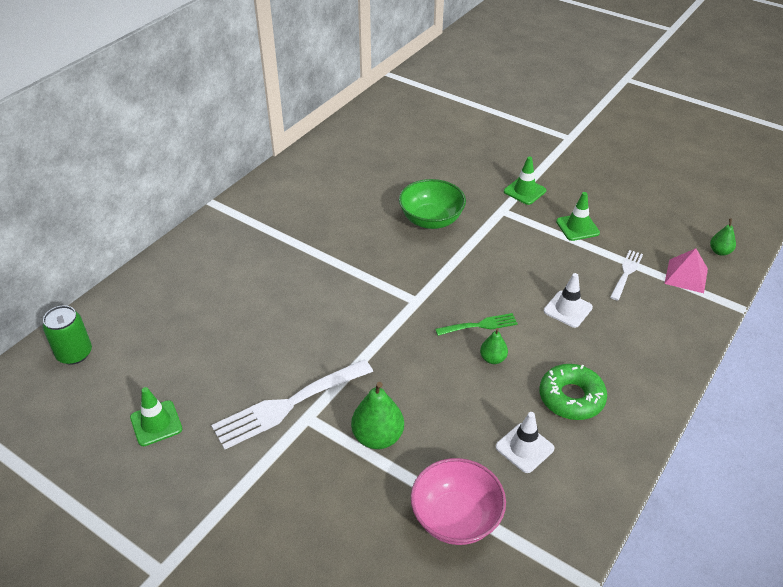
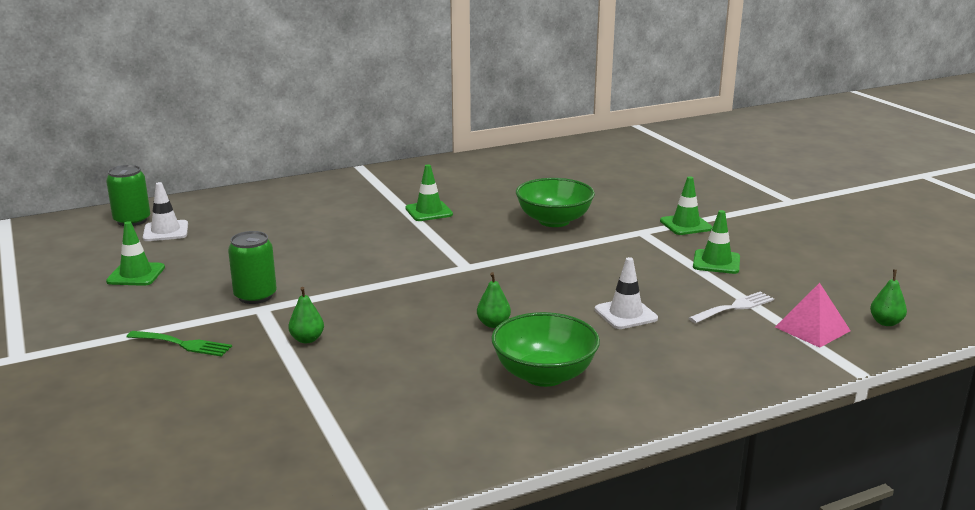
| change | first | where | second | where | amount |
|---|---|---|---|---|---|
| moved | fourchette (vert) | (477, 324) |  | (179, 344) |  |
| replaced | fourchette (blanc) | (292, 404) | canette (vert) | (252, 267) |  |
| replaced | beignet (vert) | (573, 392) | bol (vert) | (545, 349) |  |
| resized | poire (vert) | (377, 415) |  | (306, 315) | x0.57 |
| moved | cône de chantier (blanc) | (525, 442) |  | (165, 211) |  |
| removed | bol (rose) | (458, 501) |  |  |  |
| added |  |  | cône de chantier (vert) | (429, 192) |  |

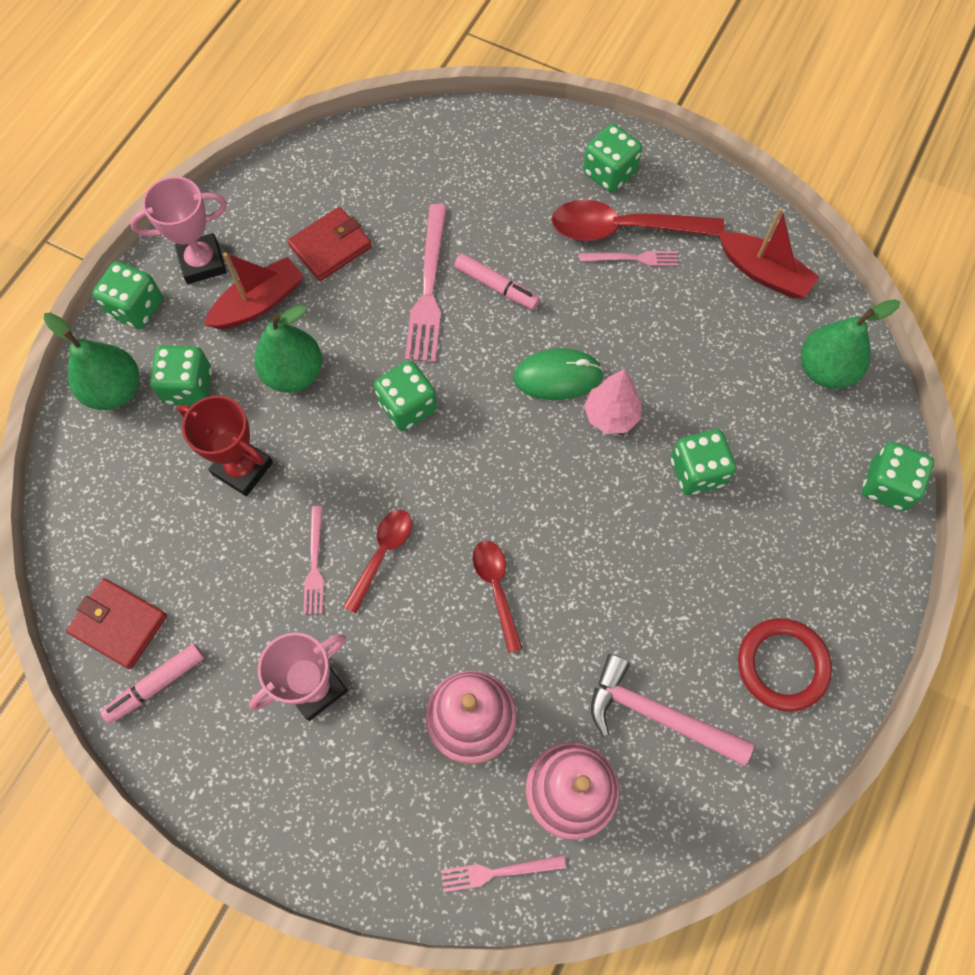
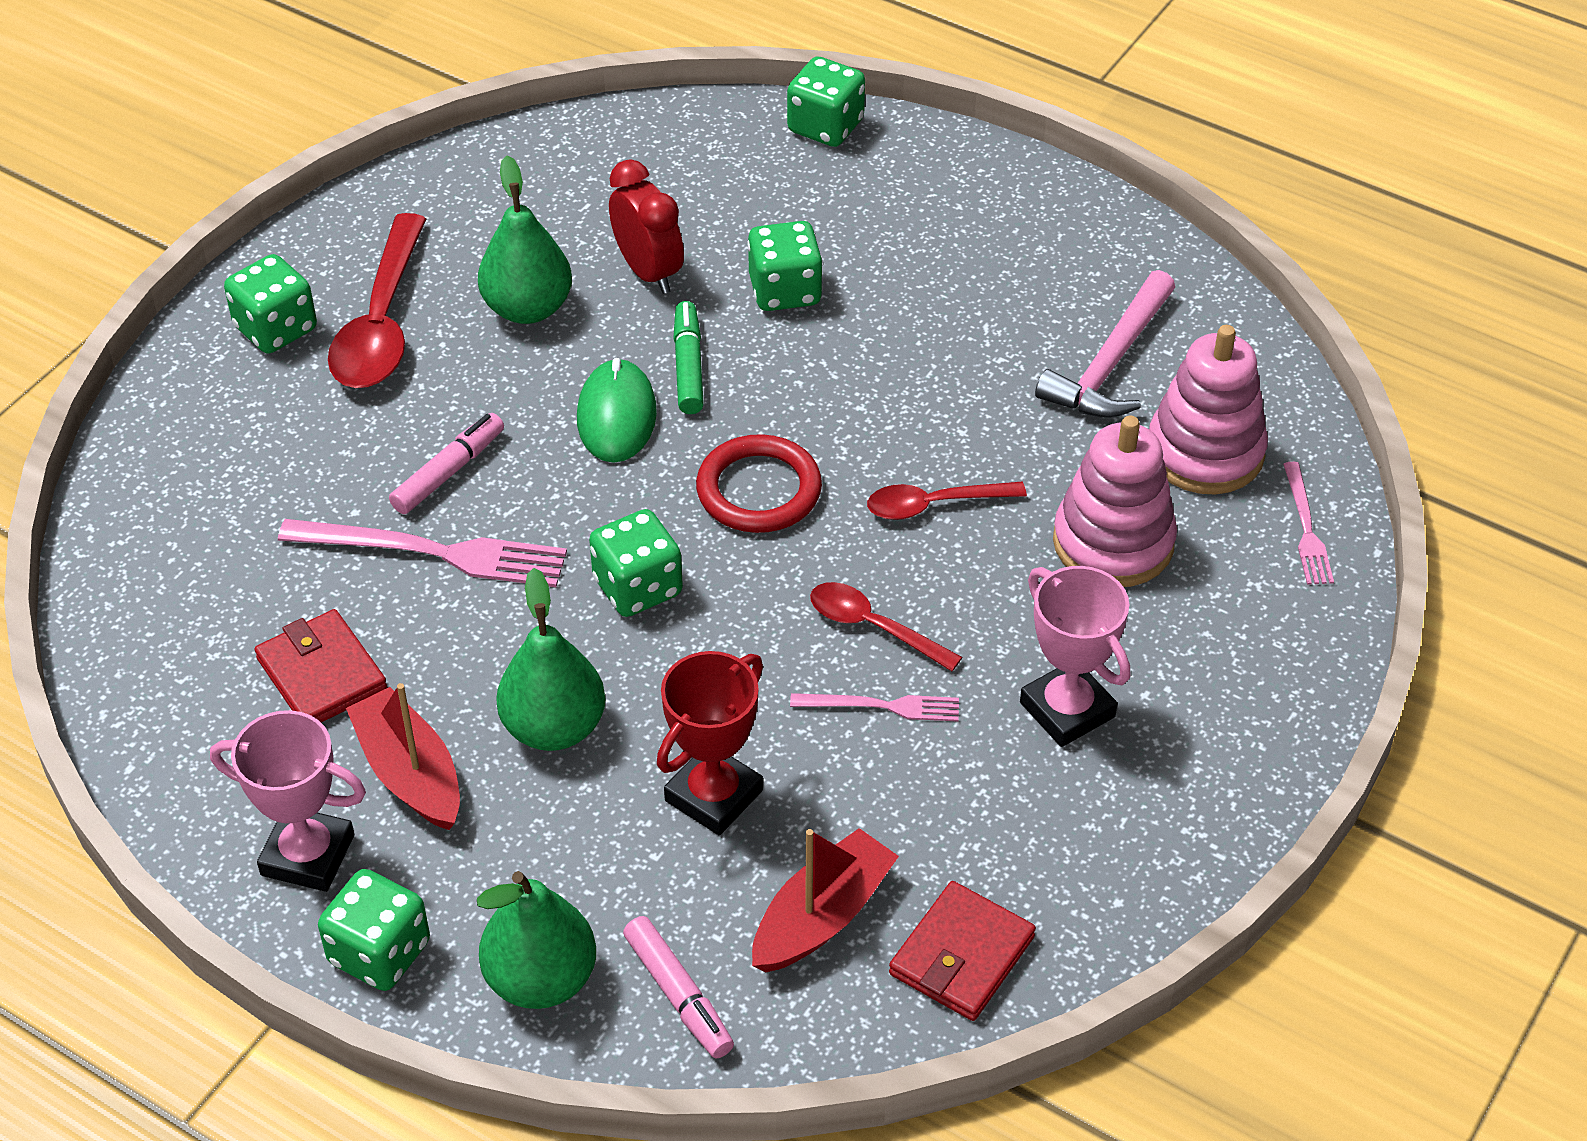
| change | first | where | second | where | amount |
|---|---|---|---|---|---|
| turned | trophée (rose) | (178, 230) |  | (288, 801) | 60 degrees counterclockwise |
| moved | bateau (rouge) | (769, 252) |  | (825, 900) |  |
| removed | fourchette (rose) | (629, 258) |  |  |  |
| moved | poire (vert) | (850, 344) |  | (525, 240) |  |
| removed | dé (vert) | (181, 375) |  |  |  |
| replaced | arbre (rose) | (612, 401) | feutre (vert) | (688, 357) |  |
| moved | anneau (rouge) | (785, 665) |  | (759, 483) |  |
| moved | feutre (rose) | (152, 683) |  | (678, 987) |  |
| added |  |  | réveil (rouge) | (646, 226) |  |

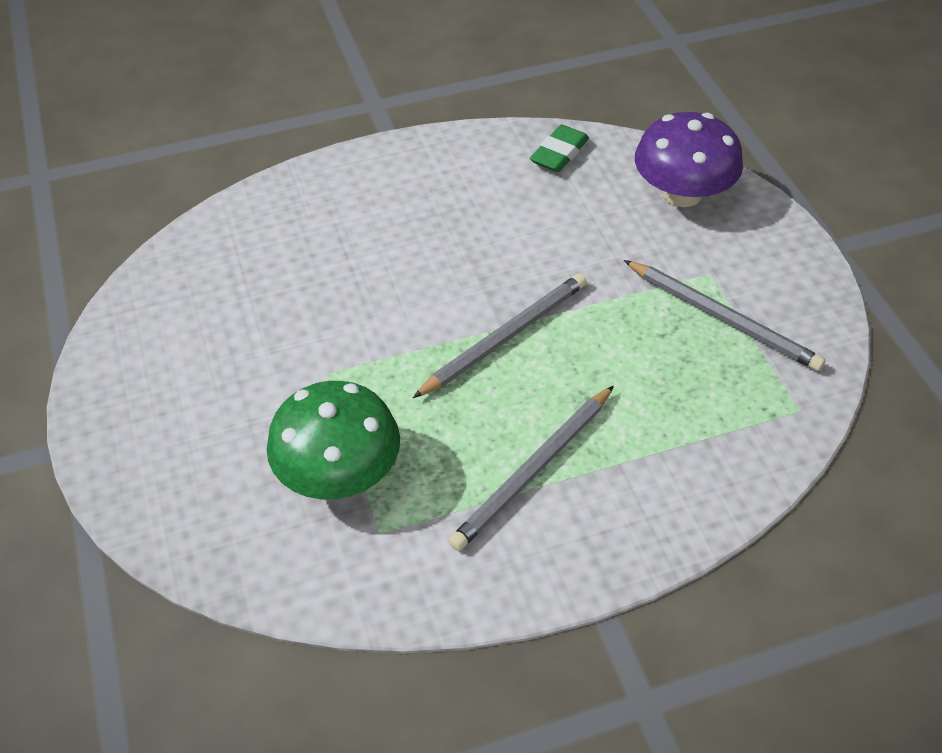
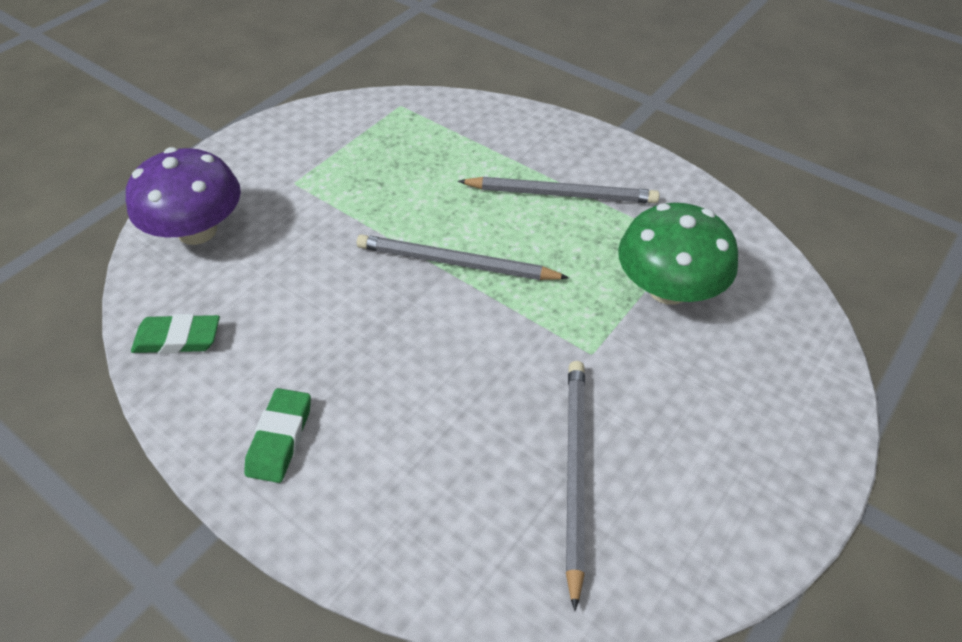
| change | first | where | second | where | amount |
|---|---|---|---|---|---|
| moved | crayon (gris) | (724, 315) |  | (575, 486) |  |
| added |  |  | gomme (vert) | (277, 435) |  |

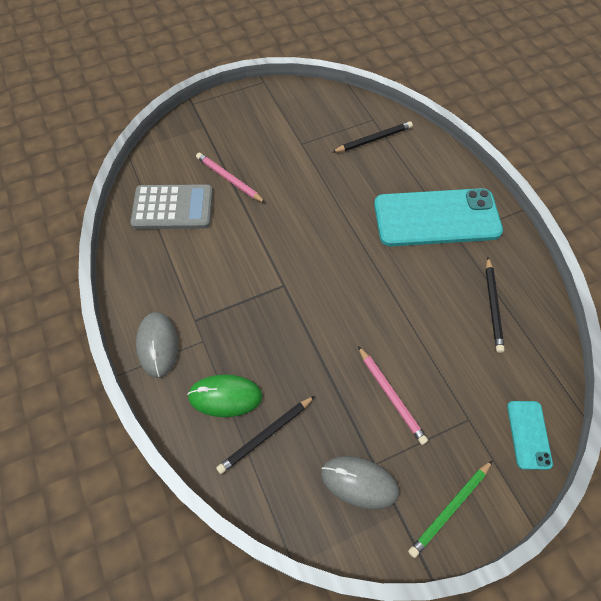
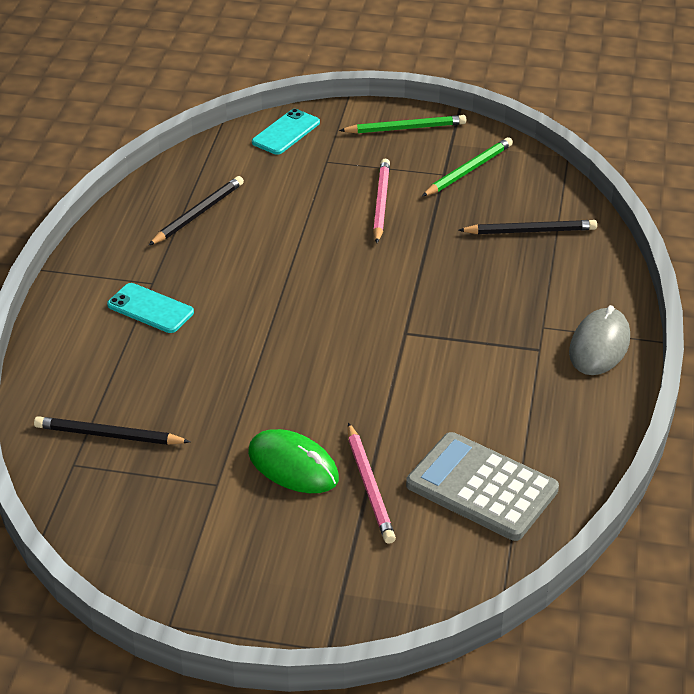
| change | first | where | second | where | amount |
|---|---|---|---|---|---|
| resized | téléphone (turquoise) | (438, 217) |  | (150, 308) | x0.46 |
| moved | souris (vert) | (225, 395) |  | (293, 461) |  |
| replaced | souris (gris) | (360, 483) | crayon (vert) | (467, 167) |  |

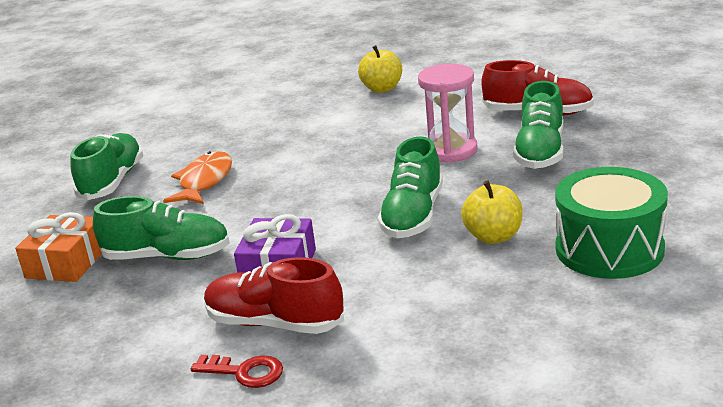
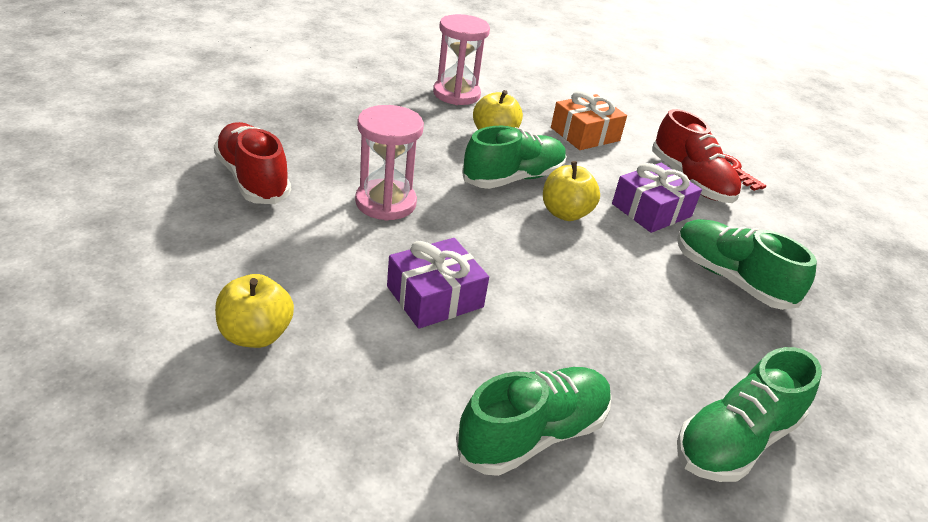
| change | first | where | second | where | amount |
|---|---|---|---|---|---|
| moved | chaussure (vert) | (538, 125) |  | (534, 421) |  |
| removed | poisson (orange) | (197, 177) |  |  |  |
| replaced | tambour (vert) | (611, 223) | sablier (rose) | (461, 59) |  |
| moved | cadeau (orange) | (58, 247) |  | (589, 120) |  |
| added |  |  | pomme (jaune) | (571, 191) |  |
| added |  |  | cadeau (violet) | (438, 283) |  |

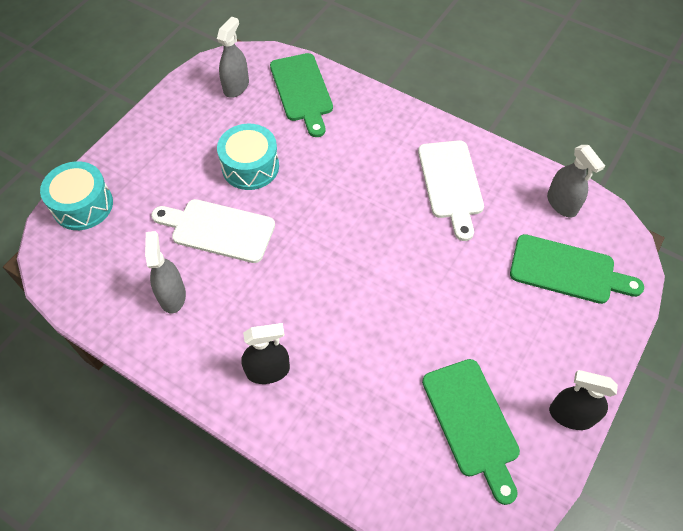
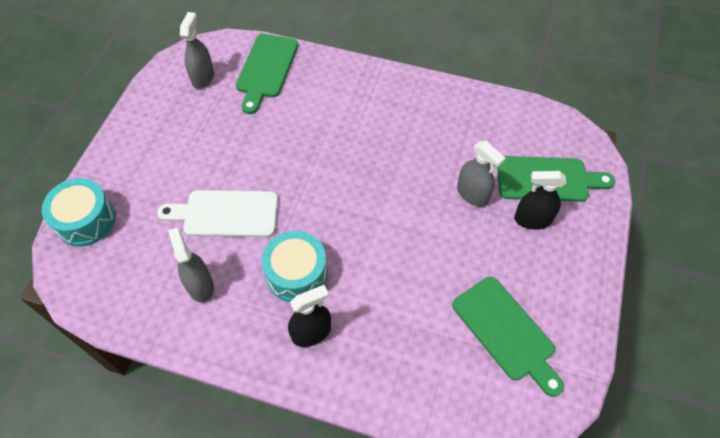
| change | first | where | second | where | amount |
|---|---|---|---|---|---|
| turned | planche à découper (vert) | (301, 95) |  | (267, 74) | 45 degrees clockwise |
| moved | tambour (turquoise) | (248, 157) |  | (295, 266) |  |
| removed | planche à découper (blanc) | (451, 190) |  |  |  |
| moved | vaporisateur (gris) | (576, 181) |  | (481, 174) |  |
| moved | vaporisateur (noir) | (583, 400) |  | (540, 200) |  |

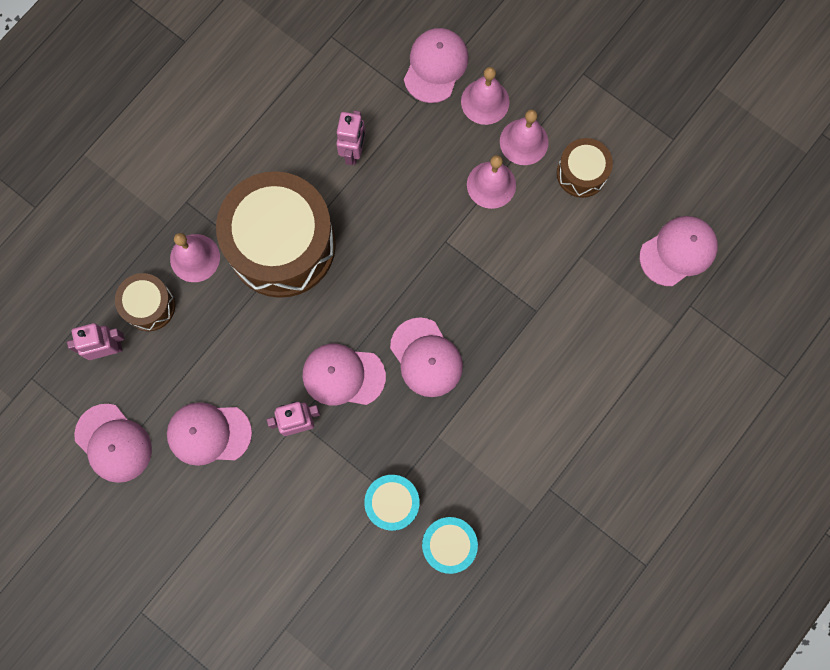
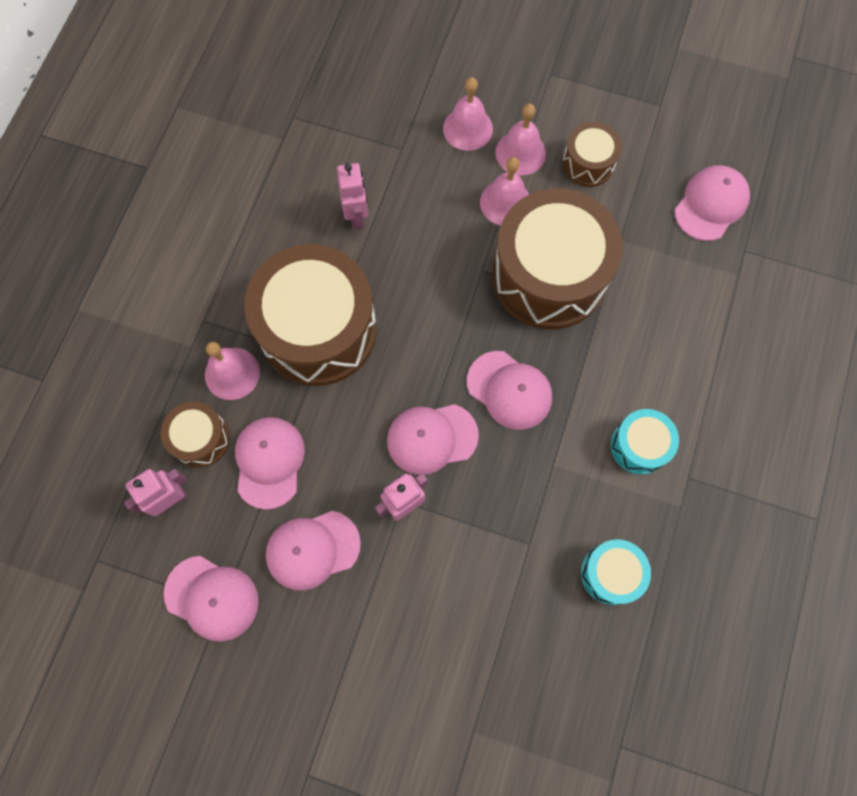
| change | first | where | second | where | amount |
|---|---|---|---|---|---|
| moved | casquette (rose) | (436, 65) |  | (270, 463) |  |
| moved | tambour (turquoise) | (392, 503) |  | (645, 442) |  |
| added |  |  | tambour (marron) | (557, 258) |  |

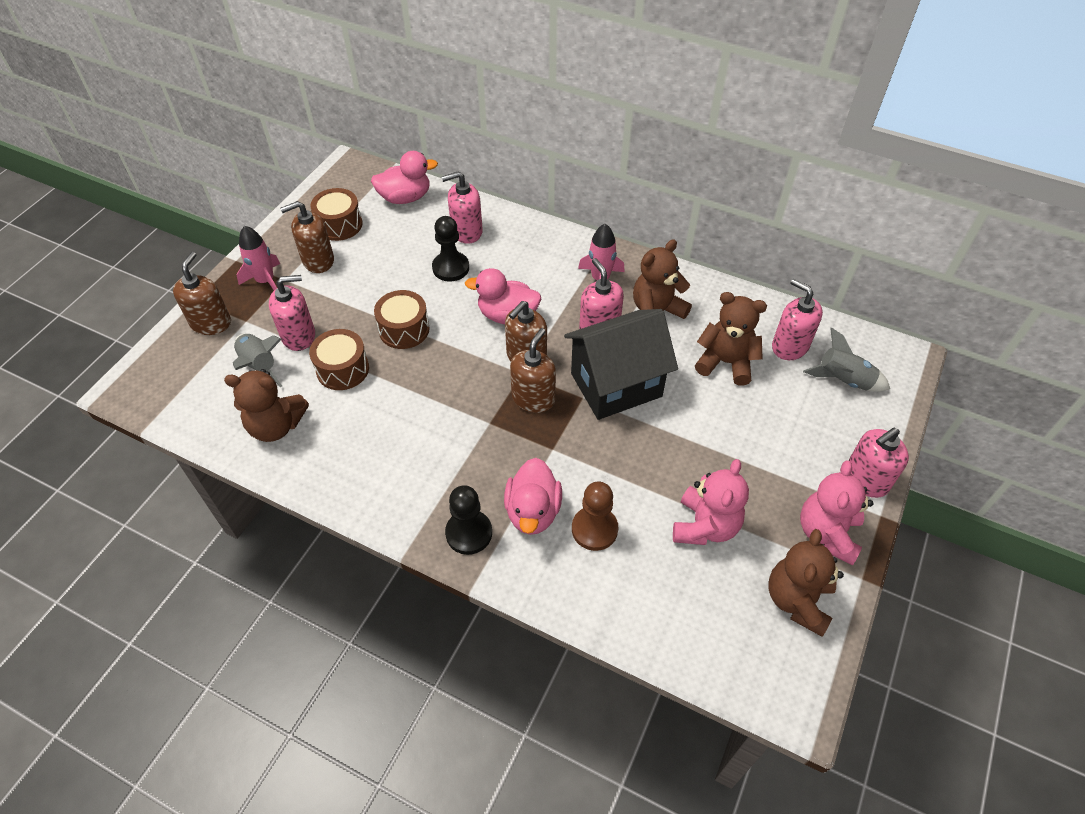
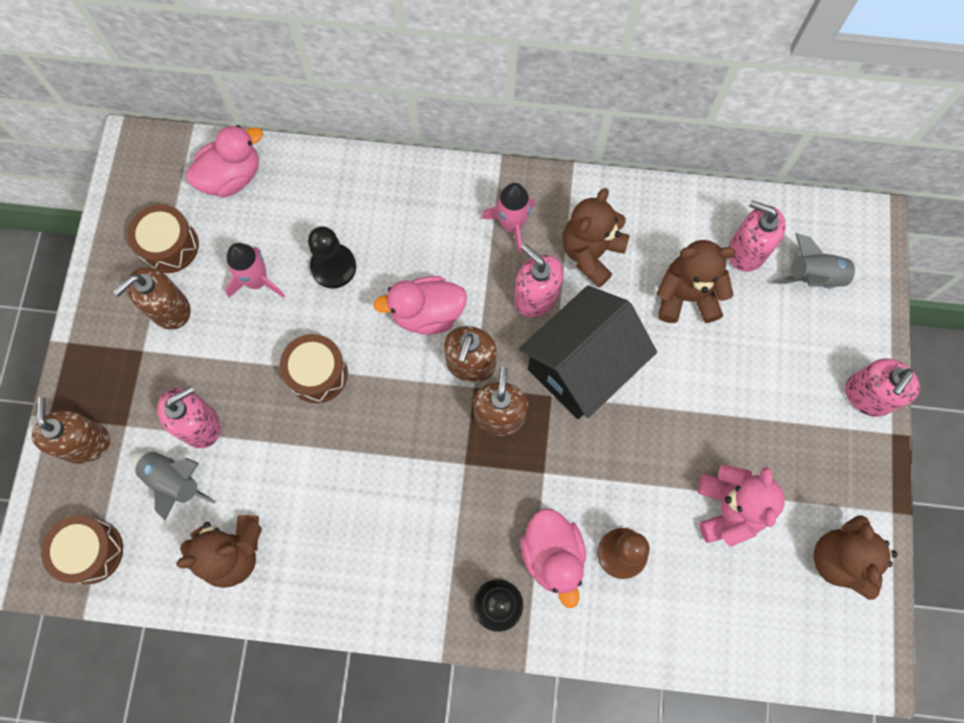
| change | first | where | second | where | amount |
|---|---|---|---|---|---|
| removed | distributeur de savon (rose) | (462, 207) |  |  |  |
| moved | fusée (rose) | (258, 258) |  | (255, 270) |  |
| moved | tambour (marron) | (339, 359) |  | (82, 549) |  |
| removed | ours en peluche (rose) | (837, 512) |  |  |  |

